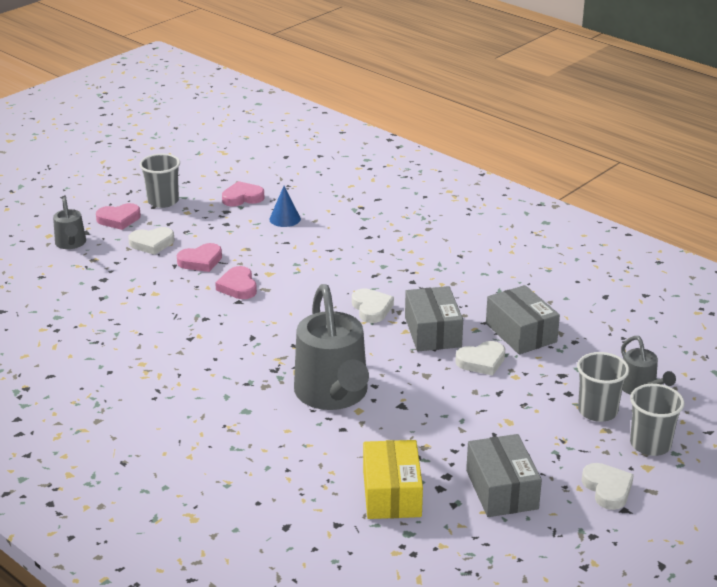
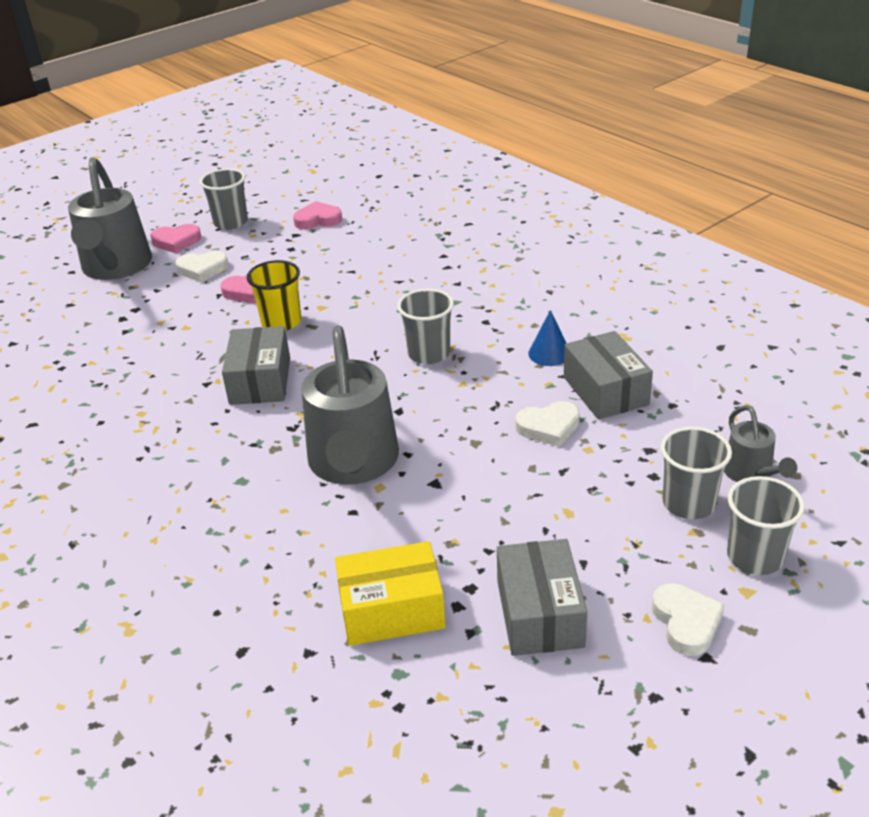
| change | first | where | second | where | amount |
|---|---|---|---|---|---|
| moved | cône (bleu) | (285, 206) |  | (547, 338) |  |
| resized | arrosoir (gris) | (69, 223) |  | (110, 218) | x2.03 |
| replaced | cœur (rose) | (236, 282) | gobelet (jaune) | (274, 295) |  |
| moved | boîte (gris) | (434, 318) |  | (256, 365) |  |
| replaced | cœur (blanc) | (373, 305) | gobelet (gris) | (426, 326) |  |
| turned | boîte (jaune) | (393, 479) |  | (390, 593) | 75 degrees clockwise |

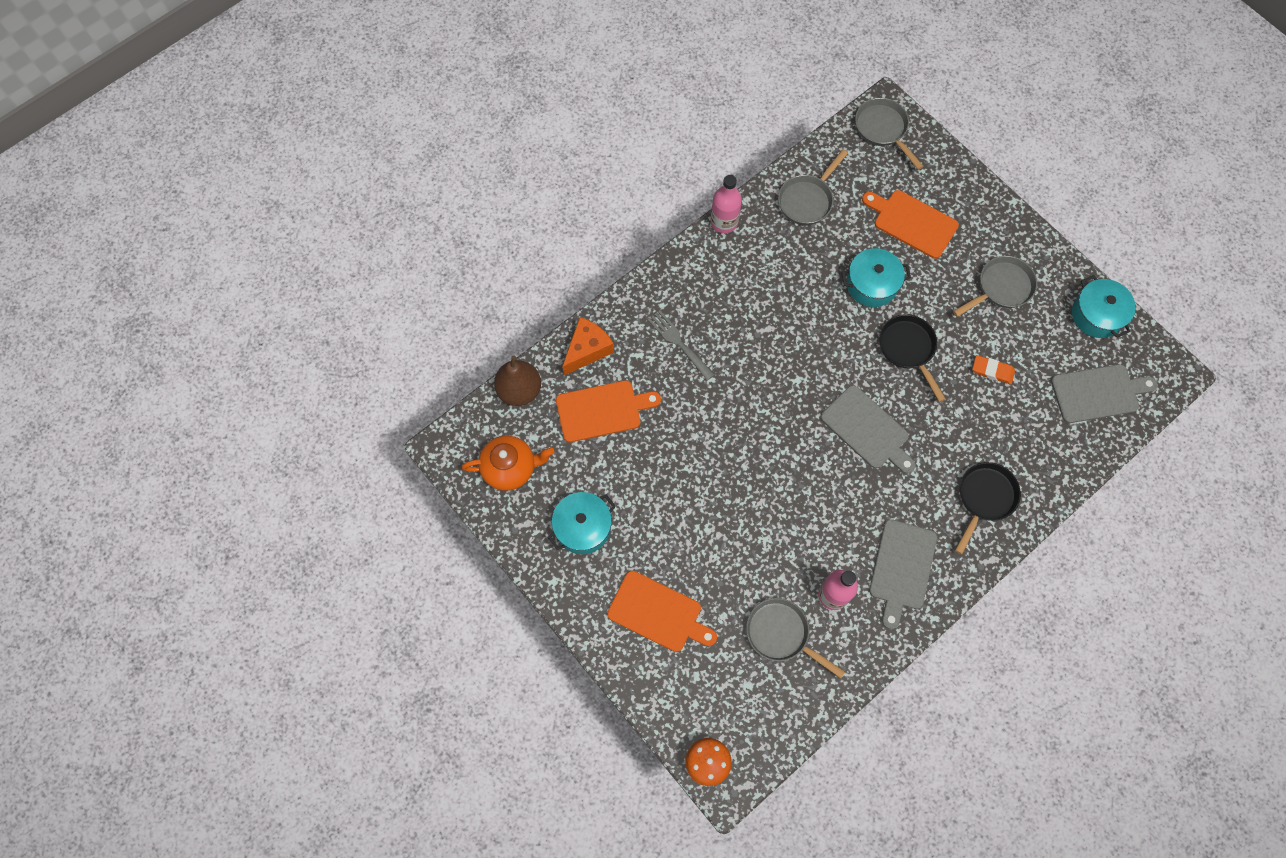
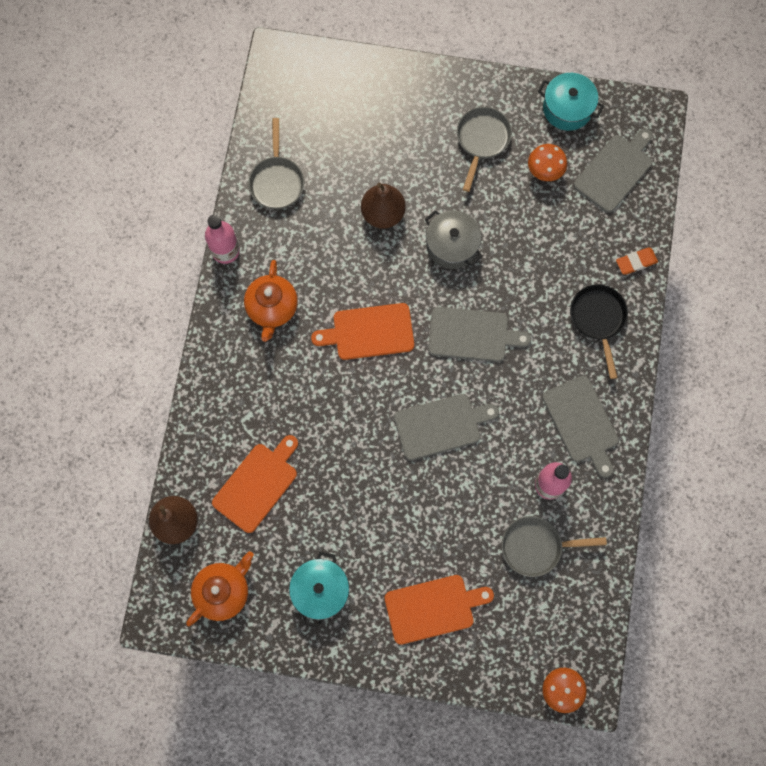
| change | first | where | second | where | amount |
|---|---|---|---|---|---|
| removed | poêle (gris) | (889, 134) |  |  |  |
| moved | planche à découper (orange) | (910, 224) |  | (362, 331) |  |
| replaced | marmite (turquoise) | (876, 277) | poire (marron) | (383, 205) |  |
| removed | fourchette (gris) | (681, 345) |  |  |  |
| replaced | poêle (noir) | (912, 358) | marmite (gris) | (454, 239) |  |
| removed | fromage (orange) | (588, 346) |  |  |  |
| moved | gomme (orange) | (994, 369) |  | (637, 261) |  |
| added |  |  | champignon (orange) | (547, 162) |  |
| added |  |  | théière (orange) | (271, 301) |  |
| added |  |  | planche à découper (gris) | (446, 427) |  |

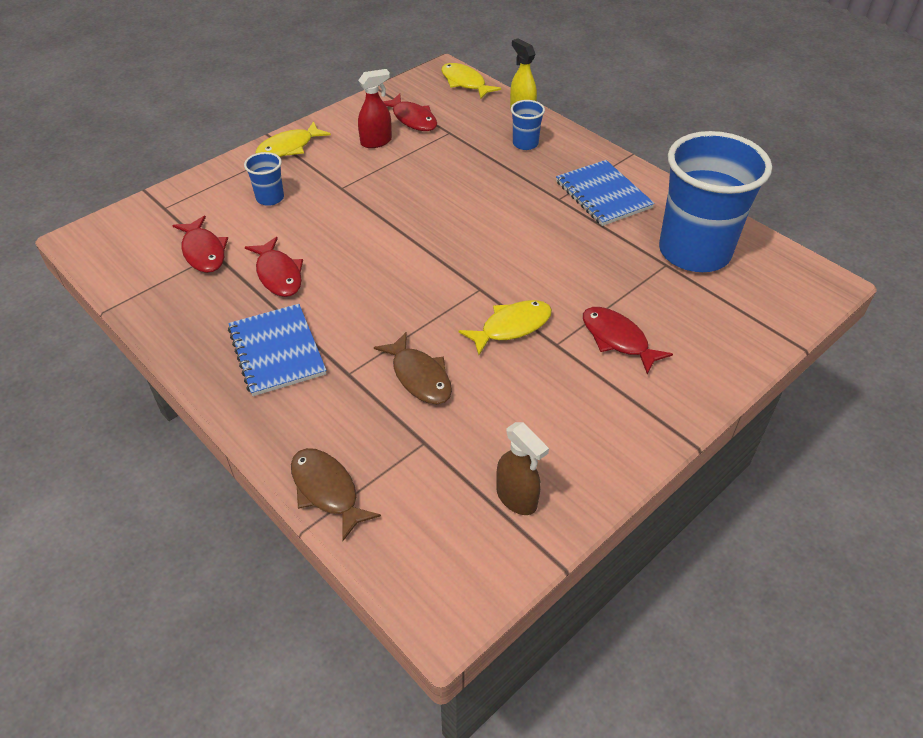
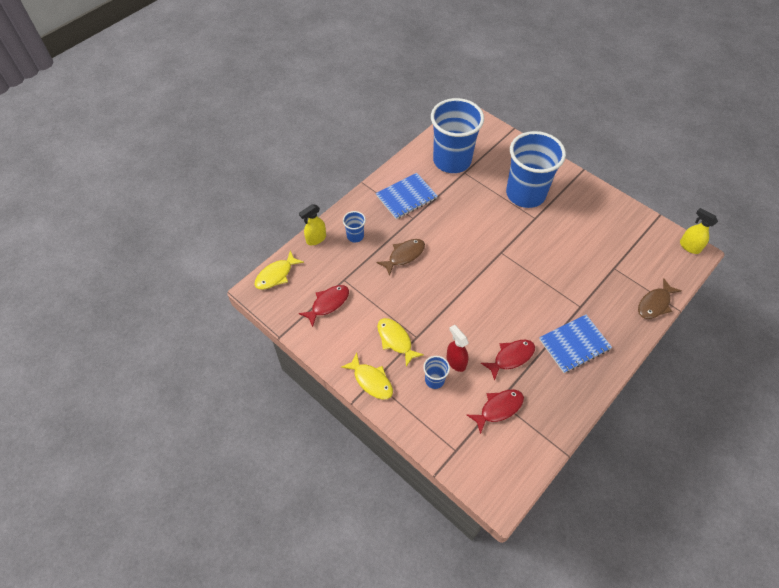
| change | first | where | second | where | amount |
|---|---|---|---|---|---|
| moved | vaporisateur (rouge) | (375, 108) |  | (457, 348) |  |
| moved | poisson (jaune) | (505, 327) |  | (400, 342) |  |
| replaced | poisson (rouge) | (628, 340) | gobelet (bleu) | (536, 169) |  |
| moved | poisson (marron) | (413, 368) |  | (401, 257) |  |
| removed | vaporisateur (marron) | (522, 468) |  |  |  |
| added |  |  | vaporisateur (jaune) | (699, 231) |  |

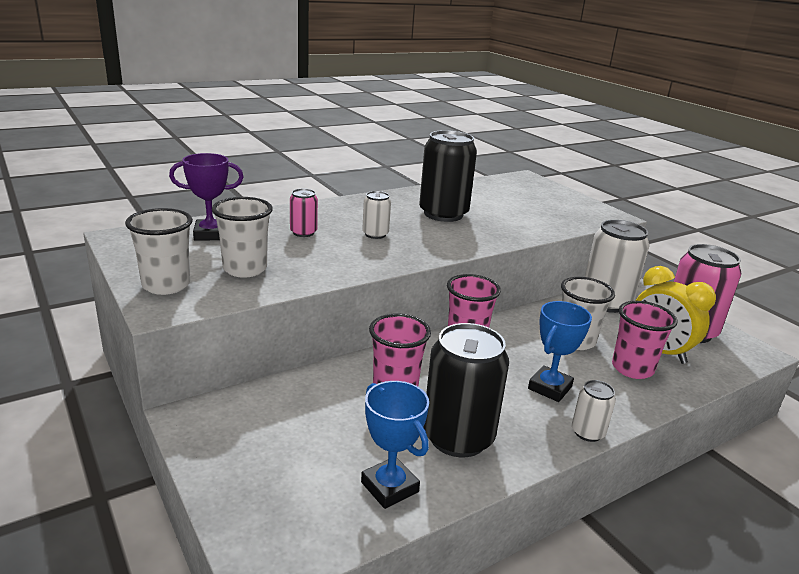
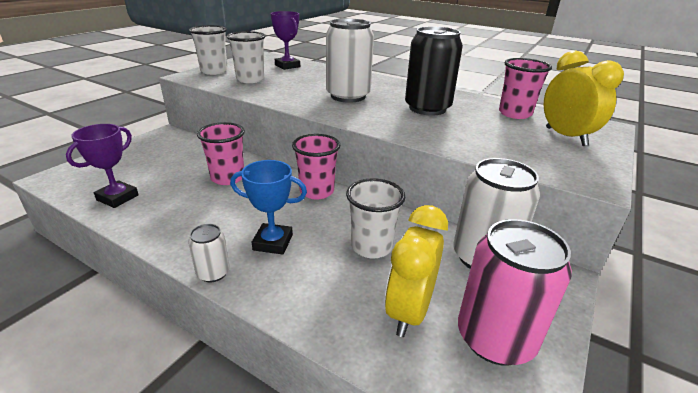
| change | first | where | second | where | amount |
|---|---|---|---|---|---|
| removed | canette (rose) | (304, 213) |  |  |  |
| resized | canette (blanc) | (376, 215) |  | (350, 60) | x2.06 |
| moved | gobelet (rose) | (645, 340) |  | (525, 88) |  |
| removed | canette (noir) | (466, 390) |  |  |  |
| recoloured | trophée (bleu) | (395, 445) | trophée (violet) | (102, 166) |  |
| added |  |  | réveil (jaune) | (584, 98) |  |

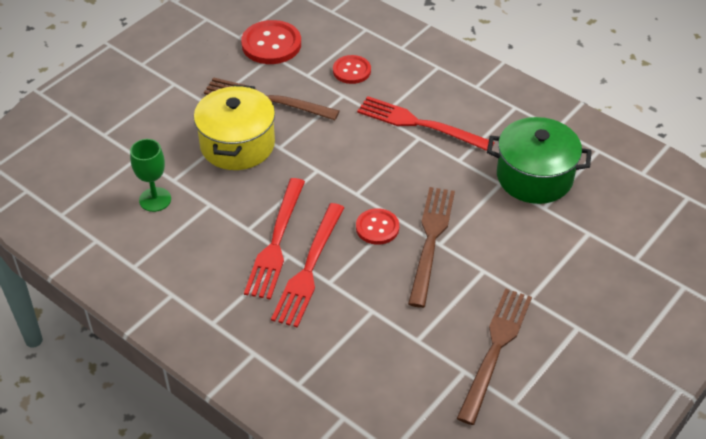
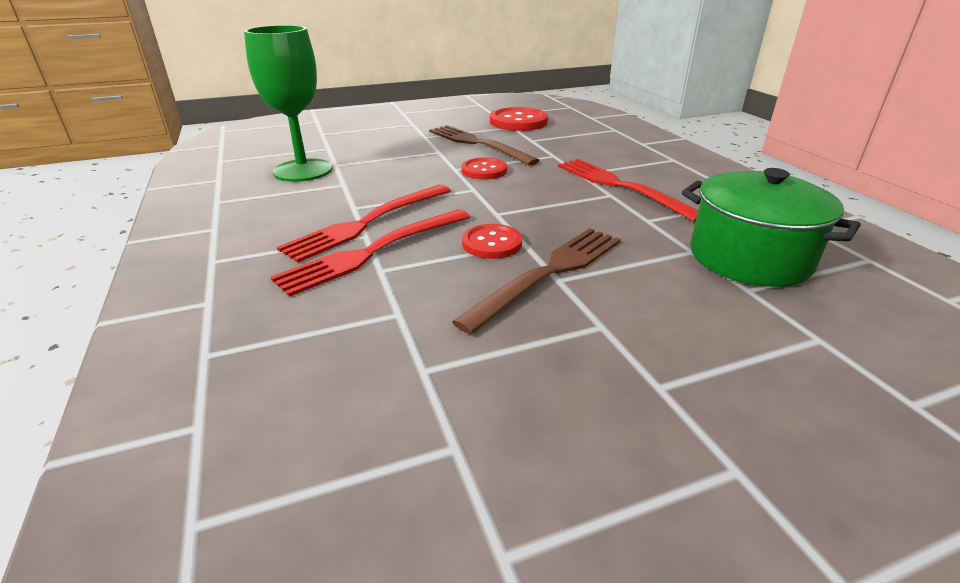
| change | first | where | second | where | amount |
|---|---|---|---|---|---|
| moved | bouton (rouge) | (352, 69) |  | (484, 168) |  |
| removed | marmite (jaune) | (234, 127) |  |  |  |
| resized | verre à pied (vert) | (150, 175) |  | (288, 103) | x1.68 |
| removed | fourchette (marron) | (494, 356) |  |  |  |

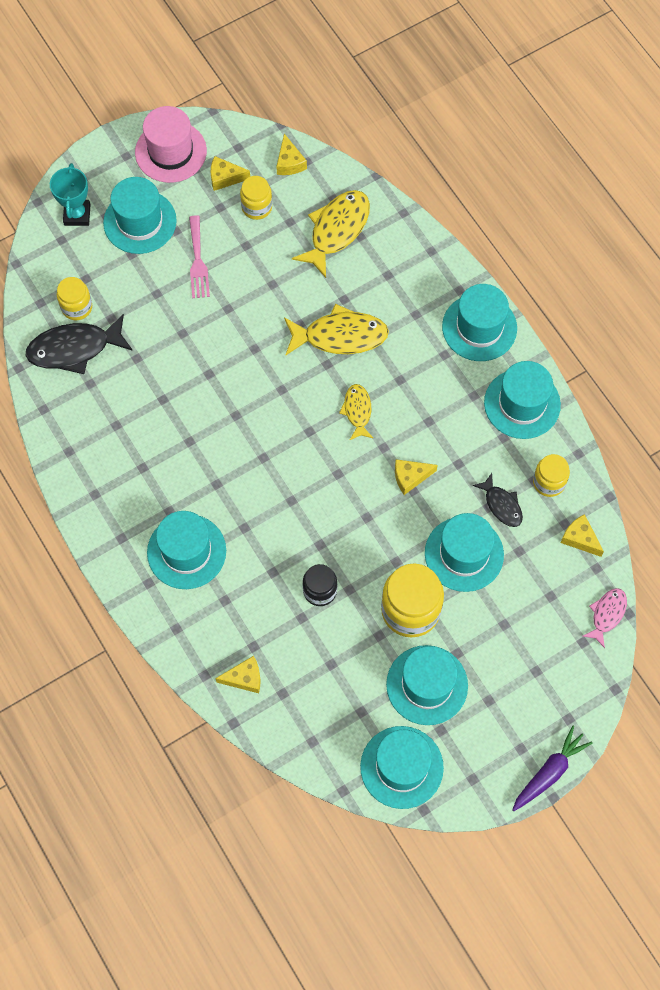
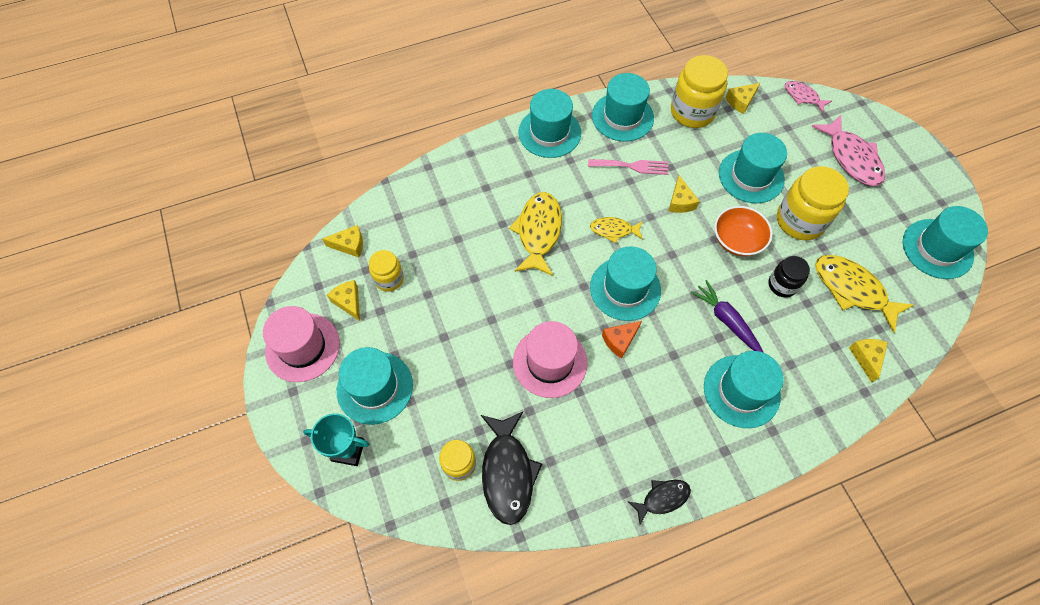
| change | first | where | second | where | amount |
|---|---|---|---|---|---|
| turned | fromage (jaune) | (230, 173) |  | (343, 300) | 135 degrees clockwise |
| moved | poisson (jaune) | (331, 234) |  | (864, 294) |  |
| moved | fourchette (rose) | (199, 256) |  | (628, 167) |  |
| resized | bocal (jaune) | (551, 475) |  | (699, 91) | x1.74 |
| moved | poisson (noir) | (497, 500) |  | (659, 502) |  |
| moved | chapeau (turquoise) | (427, 685) |  | (625, 283) |  |
| moved | carotte (violet) | (552, 768) |  | (727, 316) |  |
| added |  |  | poisson (rose) | (848, 150) |  |
| added |  |  | bol (orange) | (743, 231) |  |
| added |  |  | chapeau (rose) | (550, 359) |  |
| added |  |  | fromage (orange) | (622, 339) |  |

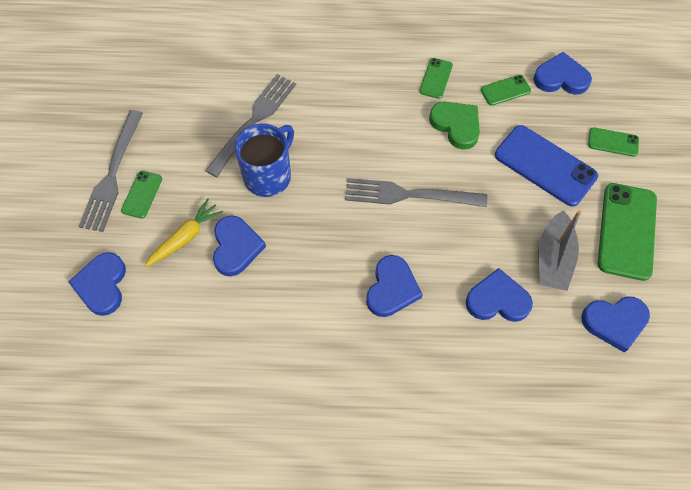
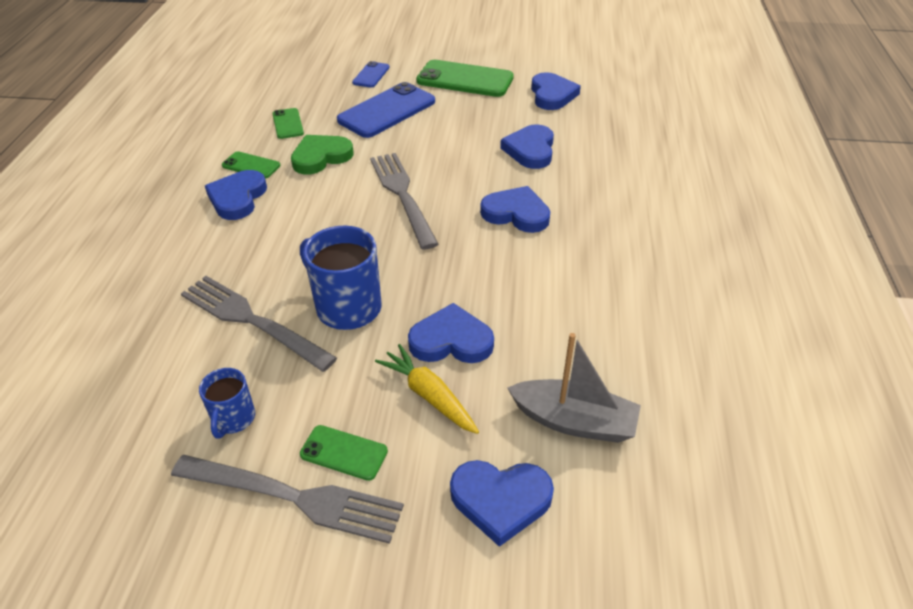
| change | first | where | second | where | amount |
|---|---|---|---|---|---|
| moved | cœur (bleu) | (562, 73) |  | (236, 195) |  |
| recoloured | téléphone (vert) | (613, 142) | téléphone (bleu) | (371, 74) |  |
| turned | fourchette (gris) | (416, 192) |  | (404, 201) | 150 degrees clockwise |
| moved | bateau (gris) | (559, 250) |  | (574, 388) |  |
| added |  |  | tasse (bleu) | (227, 403) |  |

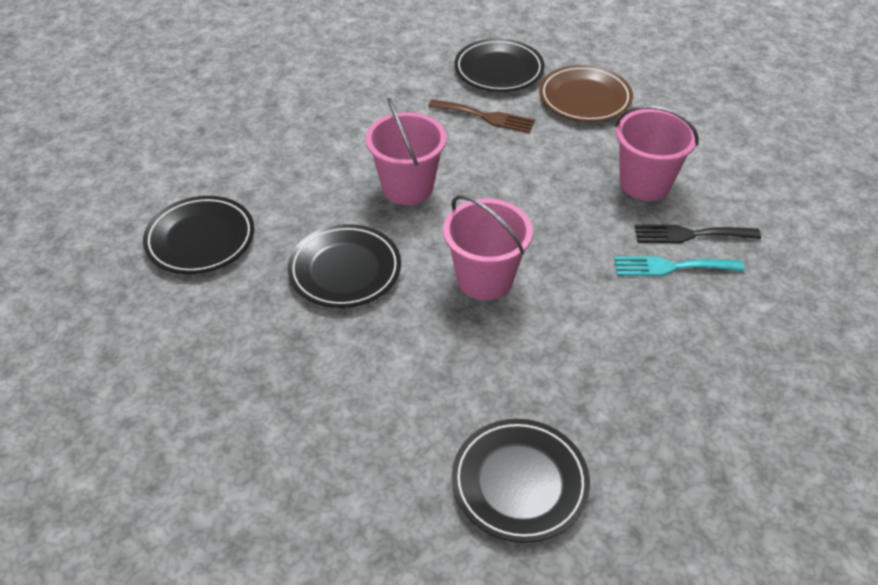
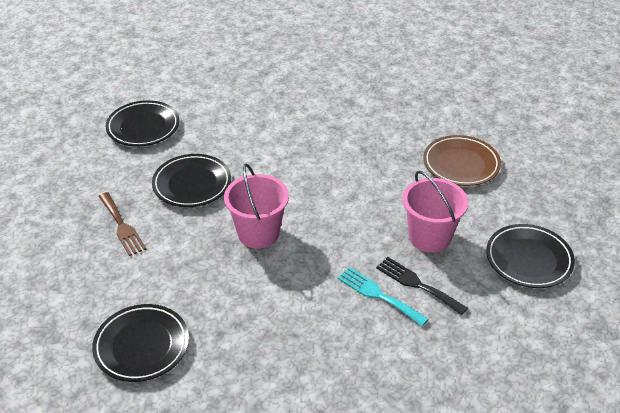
| change | first | where | second | where | amount |
|---|---|---|---|---|---|
| moved | assiette (noir) | (499, 65) |  | (530, 256) |  |
| removed | seau (rose) | (406, 151) |  |  |  |
| moved | fourchette (marron) | (481, 116) |  | (122, 224) |  |

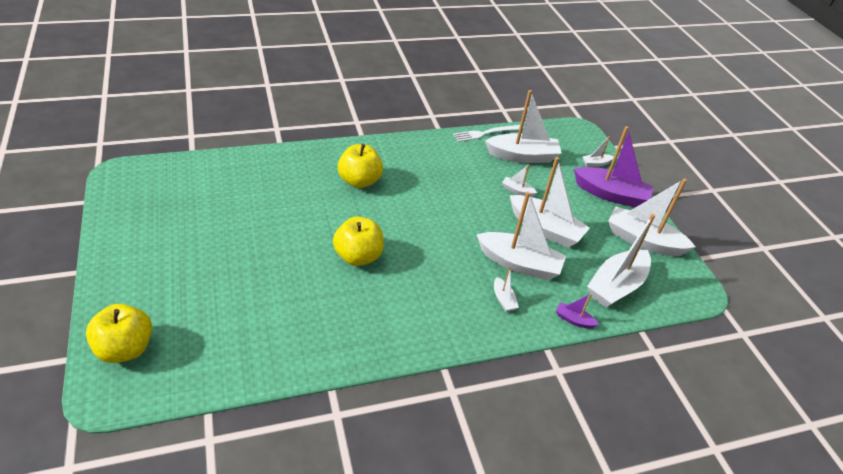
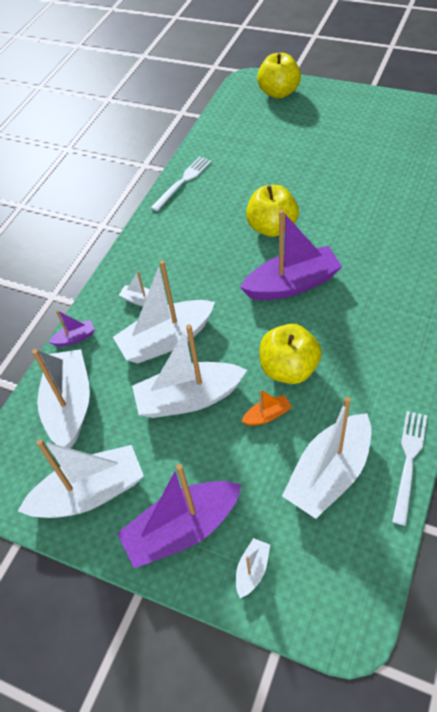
| change | first | where | second | where | amount |
|---|---|---|---|---|---|
| moved | pomme (jaune) | (360, 166) |  | (291, 354) |  |
| recoloured | bateau (blanc) | (519, 180) | bateau (orange) | (266, 408) |  |
| added |  |  | fourchette (blanc) | (181, 183) |  |
| added |  |  | bateau (violet) | (291, 255) |  |

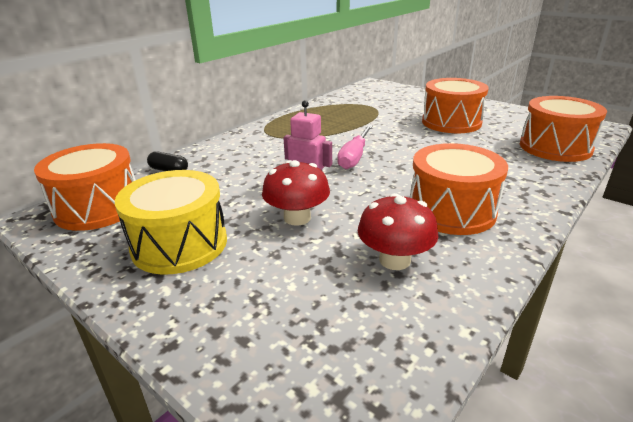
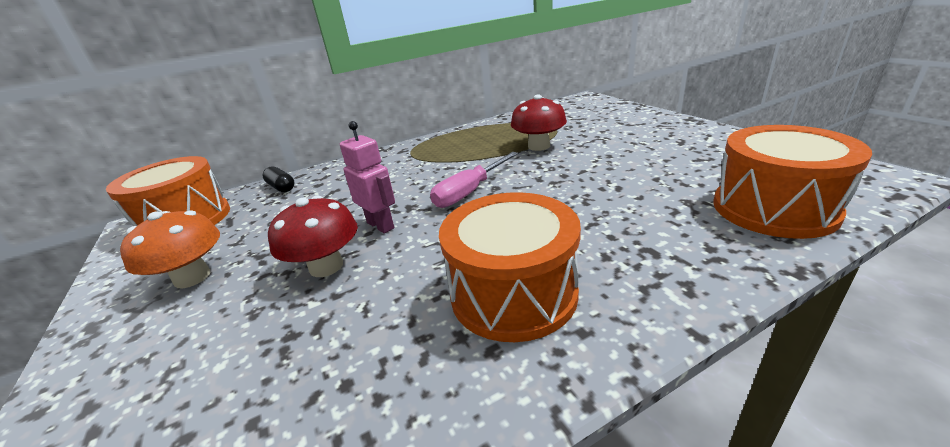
| change | first | where | second | where | amount |
|---|---|---|---|---|---|
| removed | tambour (orange) | (455, 105) |  |  |  |
| replaced | tambour (jaune) | (171, 222) | champignon (orange) | (170, 249) |  |
| moved | champignon (rouge) | (398, 231) |  | (539, 123) |  |

